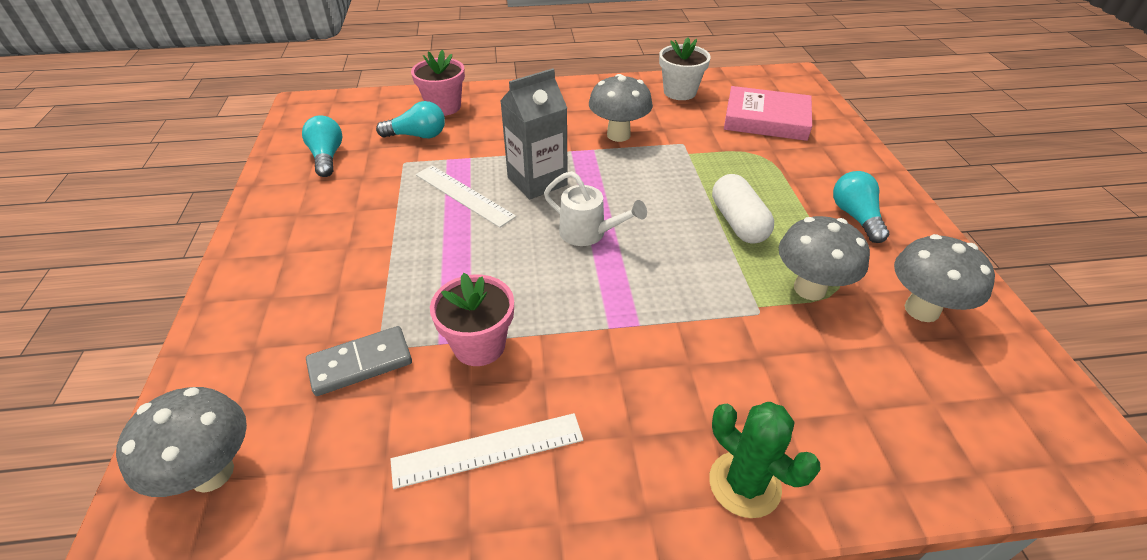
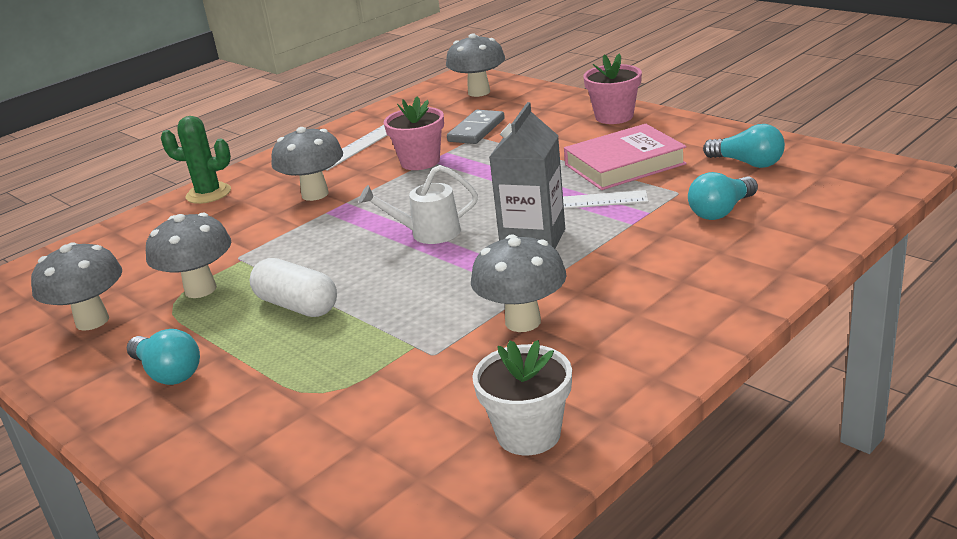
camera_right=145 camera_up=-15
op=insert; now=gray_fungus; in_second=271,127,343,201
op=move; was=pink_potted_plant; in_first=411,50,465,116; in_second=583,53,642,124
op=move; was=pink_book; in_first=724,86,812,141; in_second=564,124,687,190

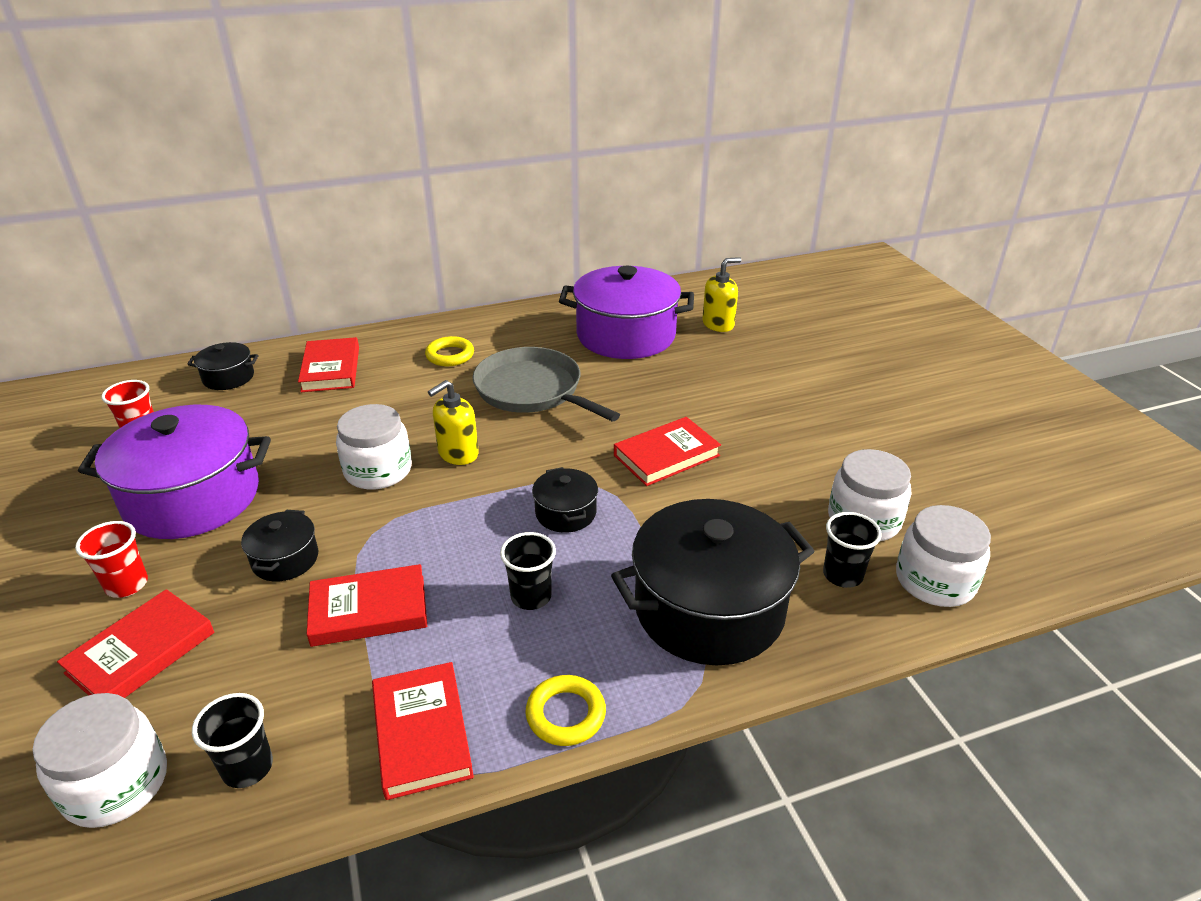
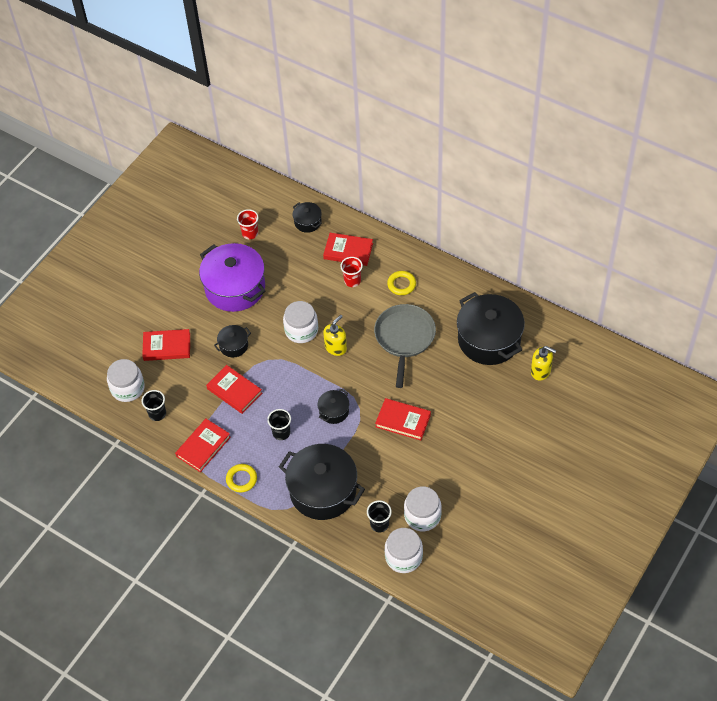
camera_right=55 camera_up=20
op=move; was=red_tumbler; in_first=75,521,148,598; in_second=340,257,363,287
op=recolor; was=violet_pot; now=jet-black_pot; in_first=559,266,694,359; in_second=457,292,525,365
op=rotate; was=red_book; in_first=298,337,359,392; in_second=323,233,373,266; clockwise=60
op=rotate; was=bright_yellow_soap_dispenser; in_first=428,380,479,465; in_second=323,315,347,356; clockwise=120

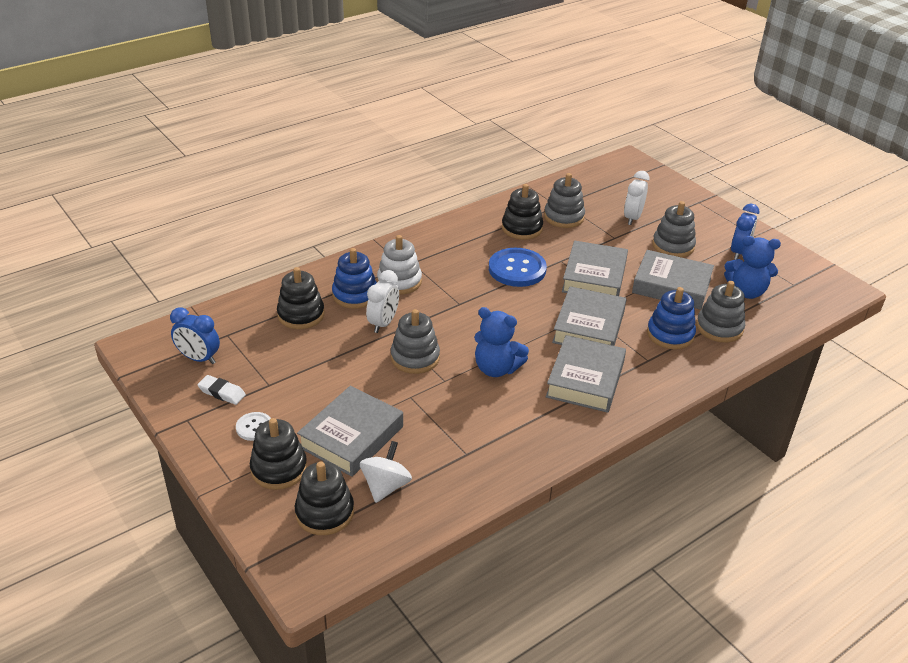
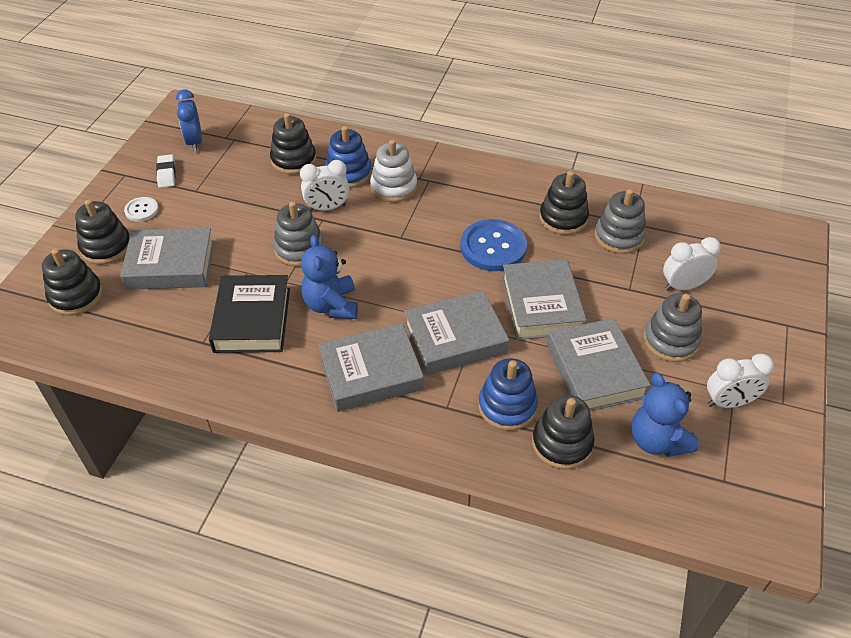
camera_right=55 camera_up=10
op=delete; was=white_toy_top; in_first=360,441,412,503
op=insert; now=jet-black_book; in_second=209,275,290,353
op=recolor; was=gray_stacking_rings; now=jet-black_stacking_rings; in_first=696,281,745,343; in_second=532,395,595,469
op=recolor; was=blue_alarm_clock; now=white_alarm_clock; in_first=731,204,759,260; in_second=707,354,774,408
op=rotate; was=gray_book; in_first=562,241,628,296; in_second=502,259,587,340; clockwise=-75

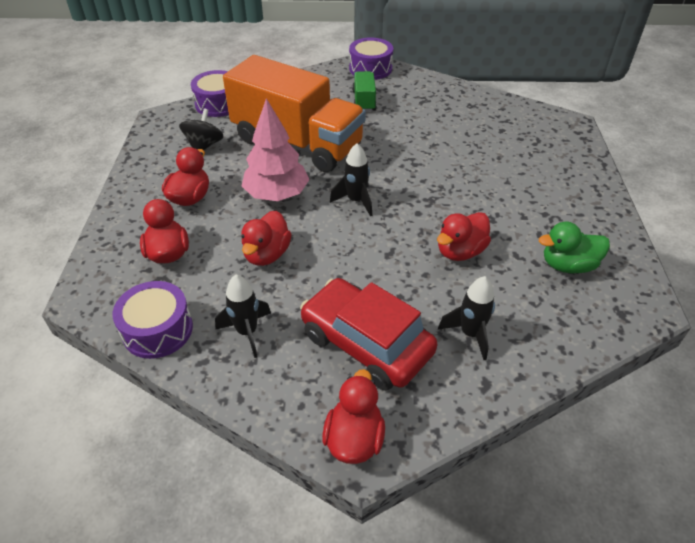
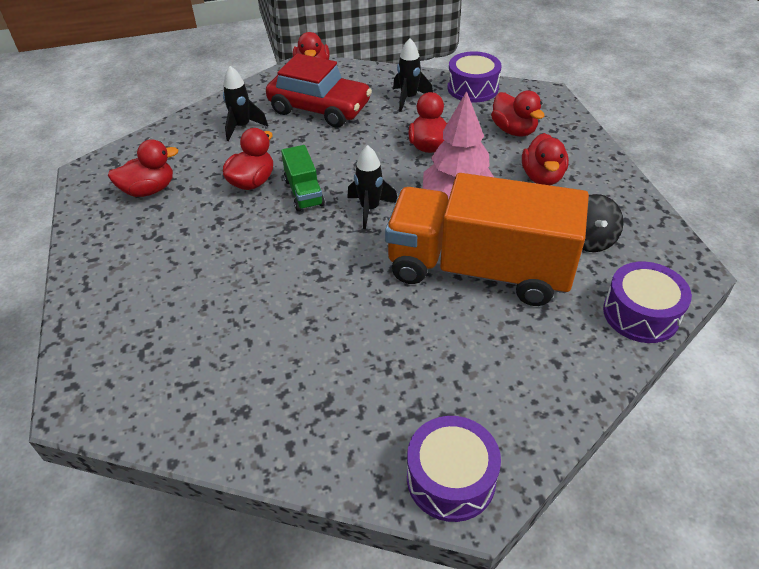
camera_right=165 camera_up=0
op=move; was=leaf-green_lorry; in_first=352,71,377,111; in_second=281,145,325,211
op=recolor; was=leaf-green_duck; now=red_duck; in_first=539,222,610,273; in_second=108,139,178,197

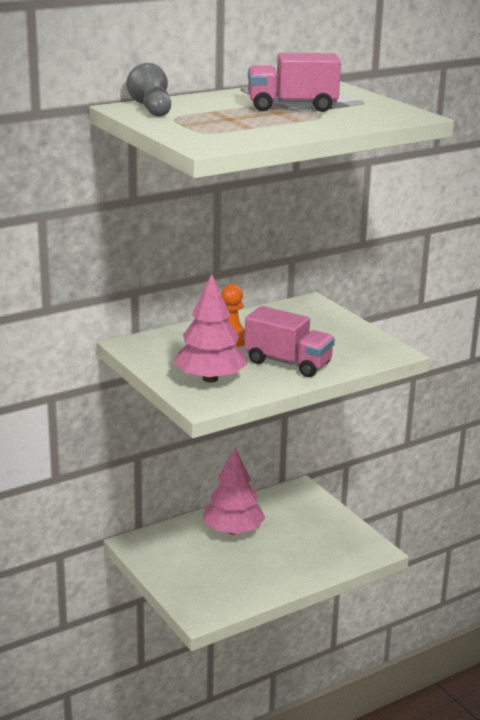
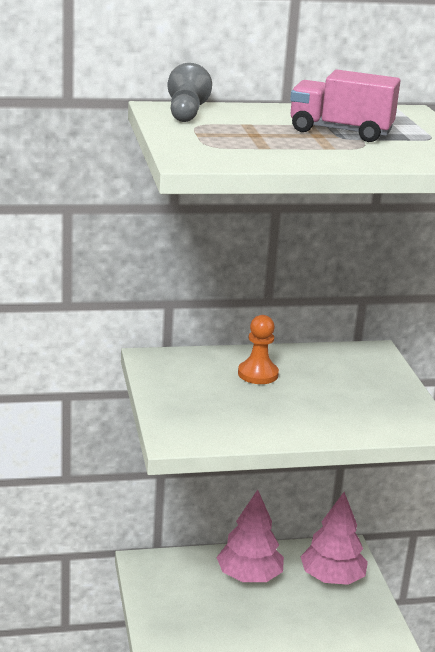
camera_right=20 camera_up=0
op=delete; was=pink_lorry; in_first=244,306,335,377
op=move; was=pink_toy_tree; in_first=174,274,247,382; in_second=300,492,368,585

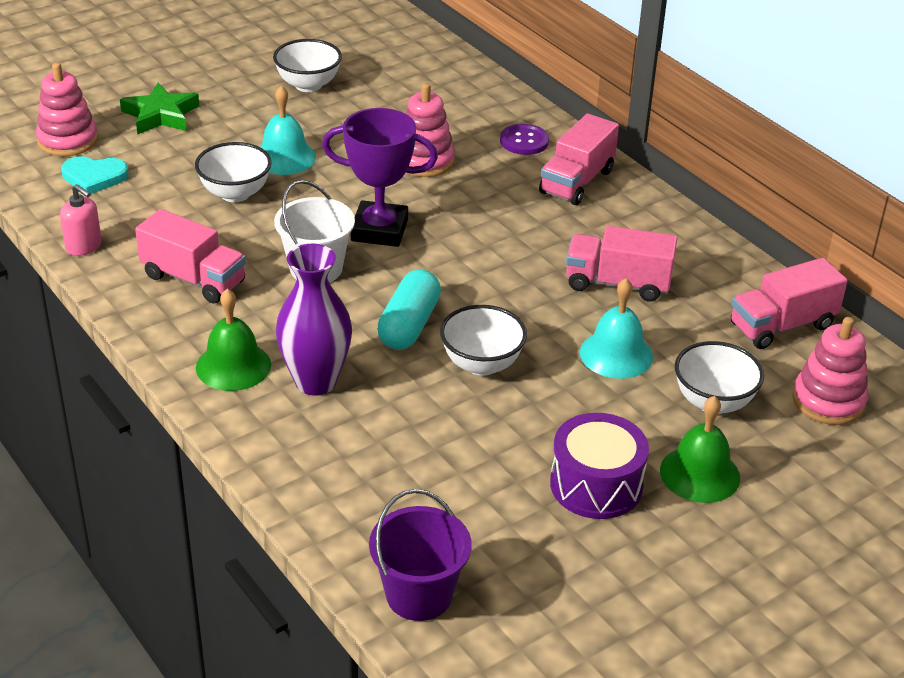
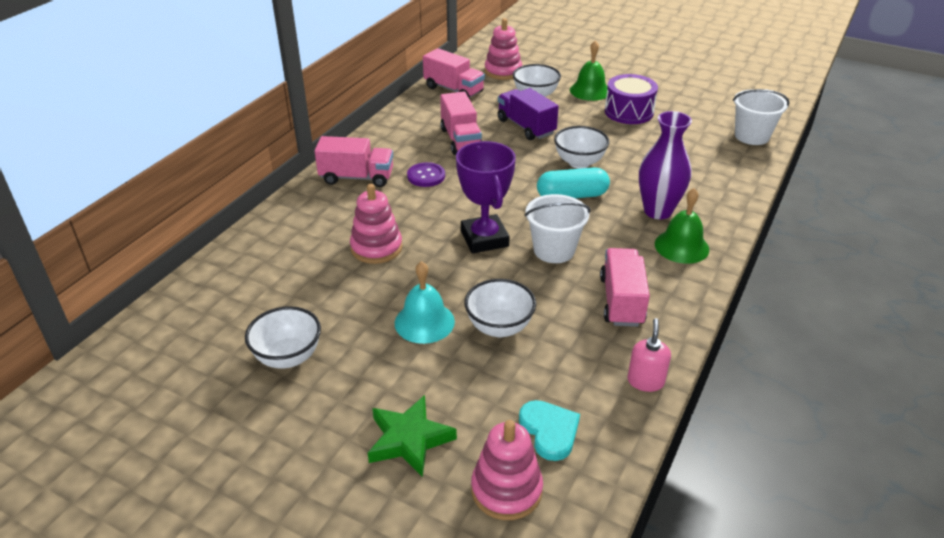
camera_right=-115 camera_up=0
op=move; was=violet_shirt_button; in_first=500,124,549,155; in_second=407,162,445,187
op=replace; was=turquoise_school_bell; now=violet_lorry; in_first=580,278,653,379; in_second=497,88,559,140
op=recolor; was=violet_pail; now=white_pail; in_first=369,489,472,621; in_second=733,89,790,145

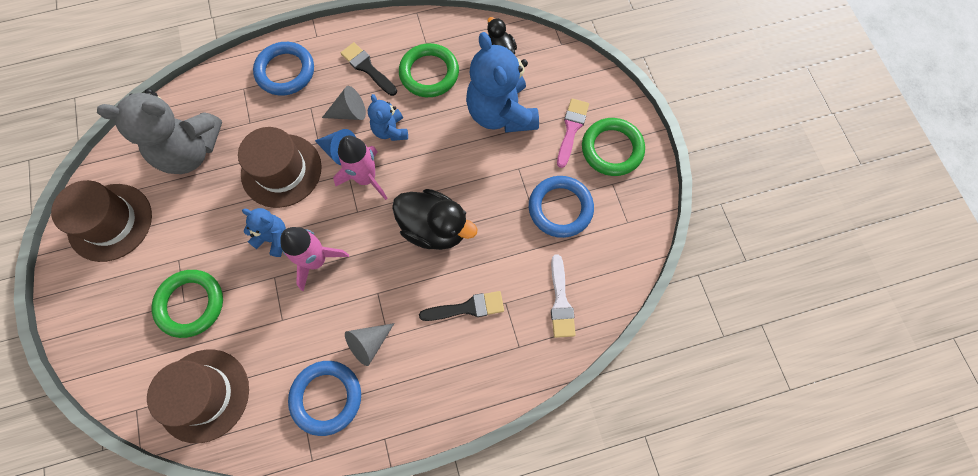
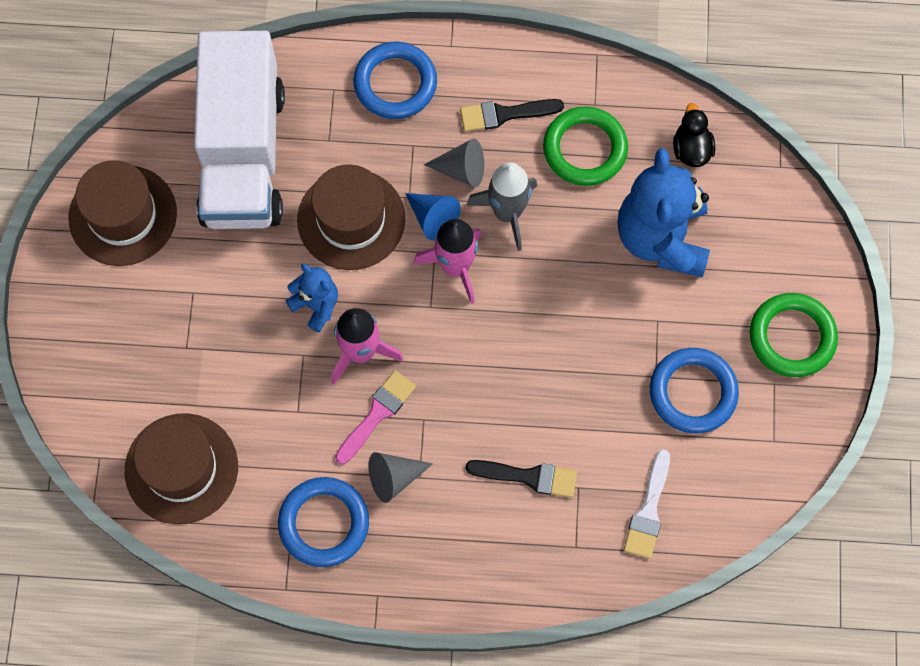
camera_right=20 camera_up=0
op=delete; was=leaf-green_hoop; in_first=151,270,223,338
op=delete; was=jet-black_duck; in_first=392,189,478,250
op=move; was=pink_brush; in_first=557,98,589,168; in_second=335,370,416,464
op=replace; was=gray_teddy; now=white_lorry; in_first=97,89,222,174; in_second=194,31,285,229
op=replace; was=blue_teddy; now=gray_rocket; in_first=368,94,408,141; in_second=467,162,537,251
op=rotate; was=jet-black_brush; in_first=341,42,397,96; in_second=460,99,564,132; clockwise=-75

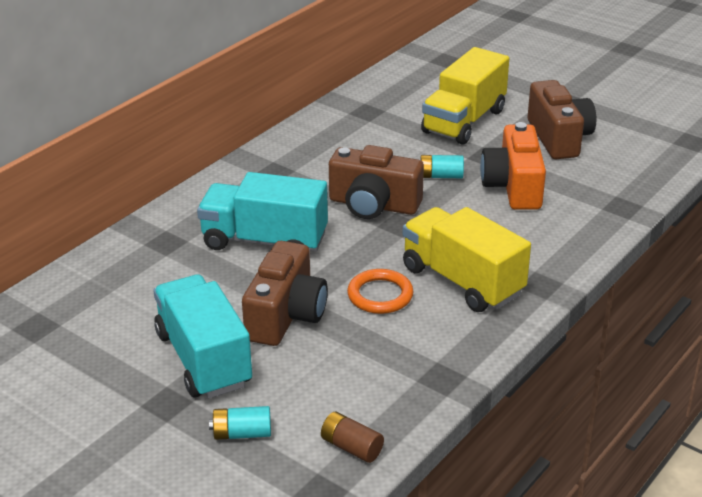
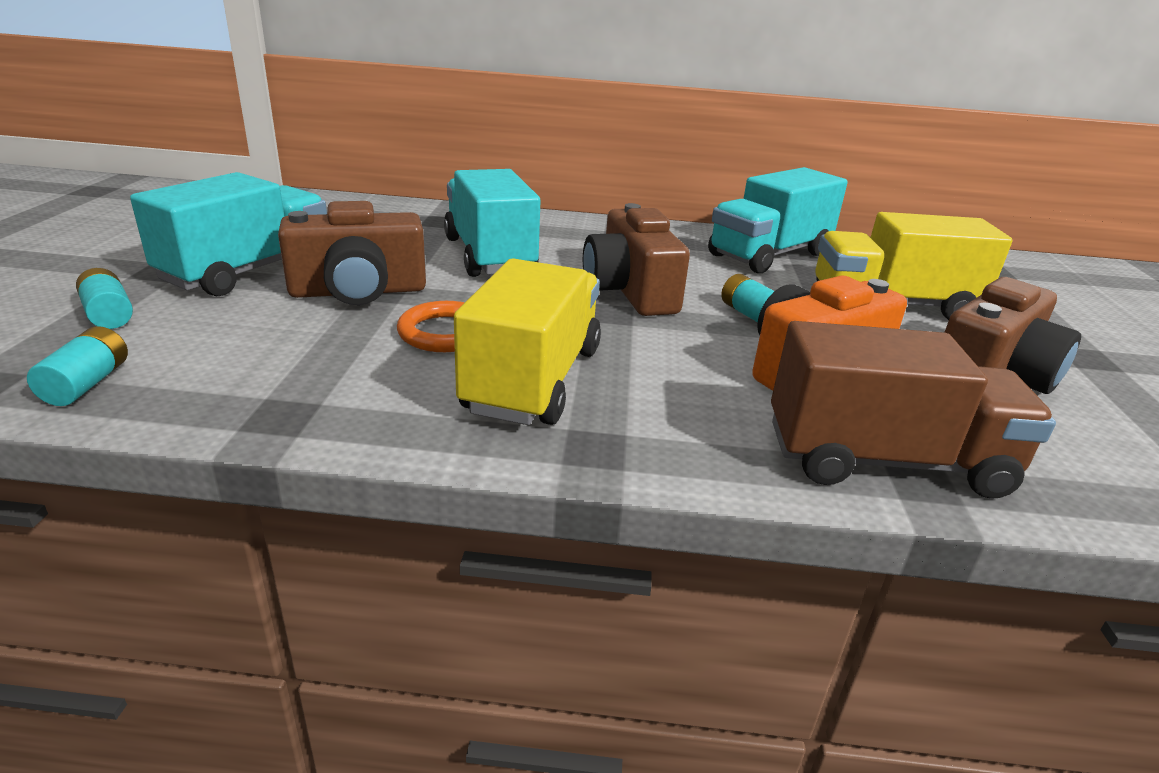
camera_right=55 camera_up=-5
op=insert; now=turquoise_lorry; in_second=708,167,848,273
op=insert; now=brown_lorry; in_second=771,321,1056,499
op=recolor; was=brown_battery; now=turquoise_battery; in_first=321,412,384,463; in_second=27,326,128,406

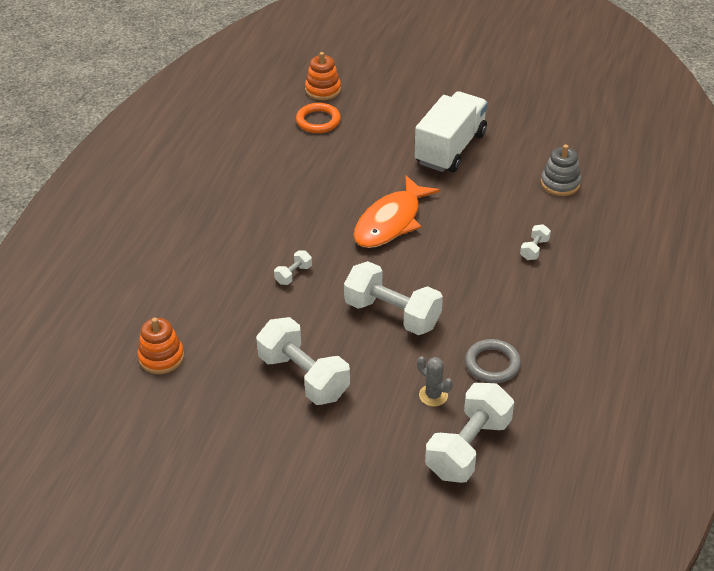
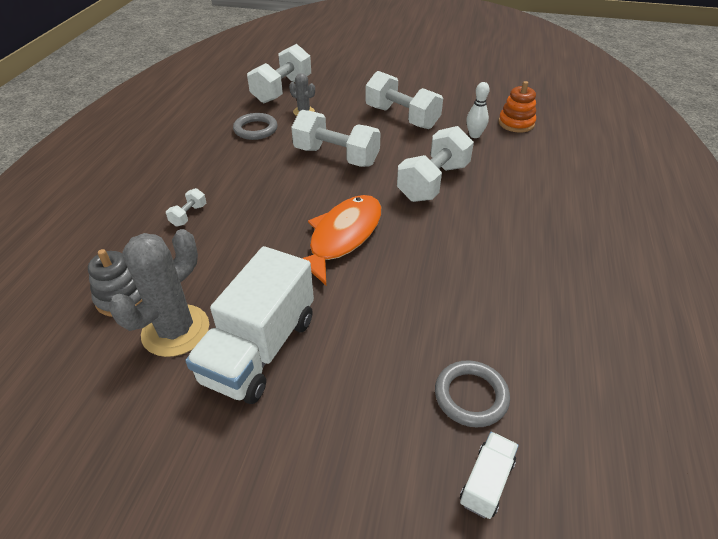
camera_right=175 camera_up=0
op=insert; now=gray_saguaro_cactus; in_second=109,229,209,357
op=insert; now=white_bowling_pin; in_second=466,82,489,138
op=replace; was=orange_stacking_rings; now=white_lorry; in_first=305,52,341,100; in_second=460,432,519,519
op=recolor; was=orange_hoop; now=gray_hoop; in_first=296,103,341,133; in_second=435,360,510,428
op=resize; was=white_free_weight; in_first=274,251,312,285; in_second=397,126,474,202; ratio=2.27

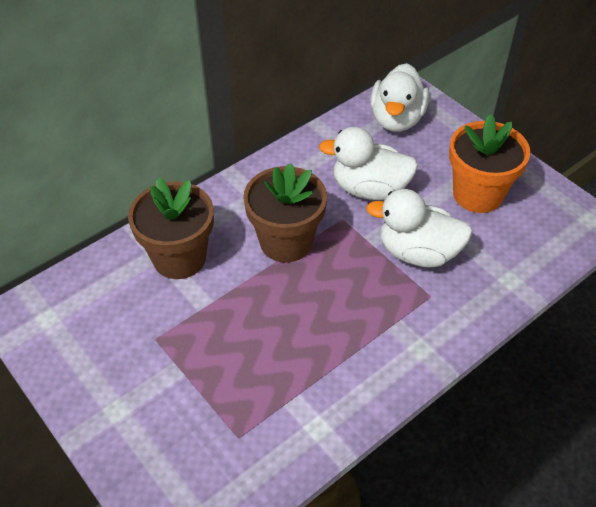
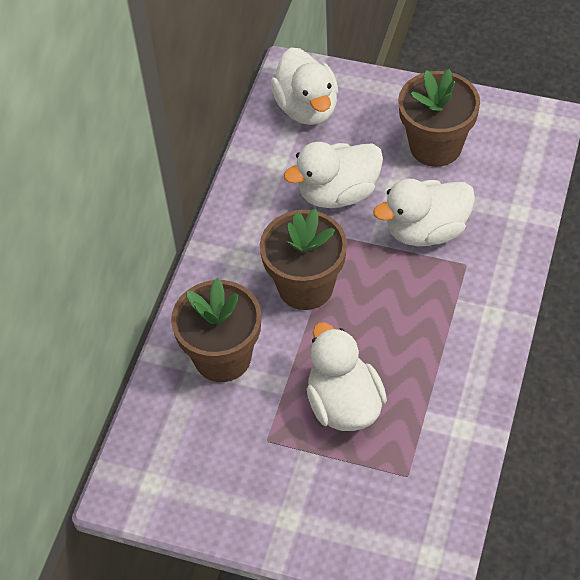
camera_right=-30 camera_up=5
op=insert; now=white_duck; in_second=307,322,387,431
op=recolor; was=orange_potted_plant; now=brown_potted_plant; in_first=449,114,530,213; in_second=398,69,480,167

